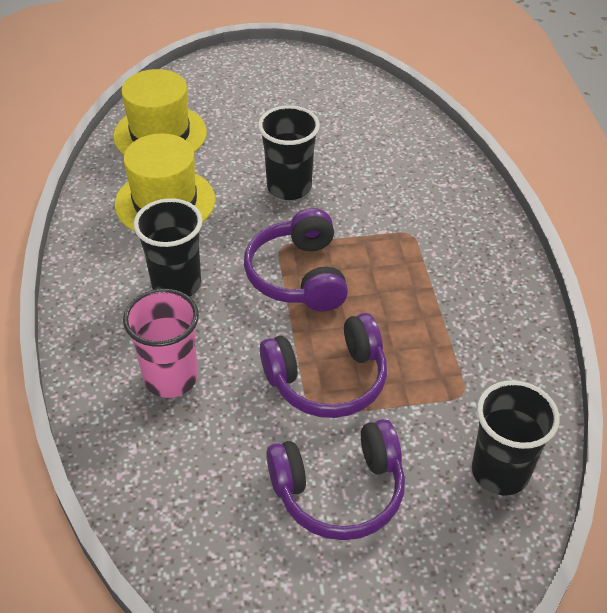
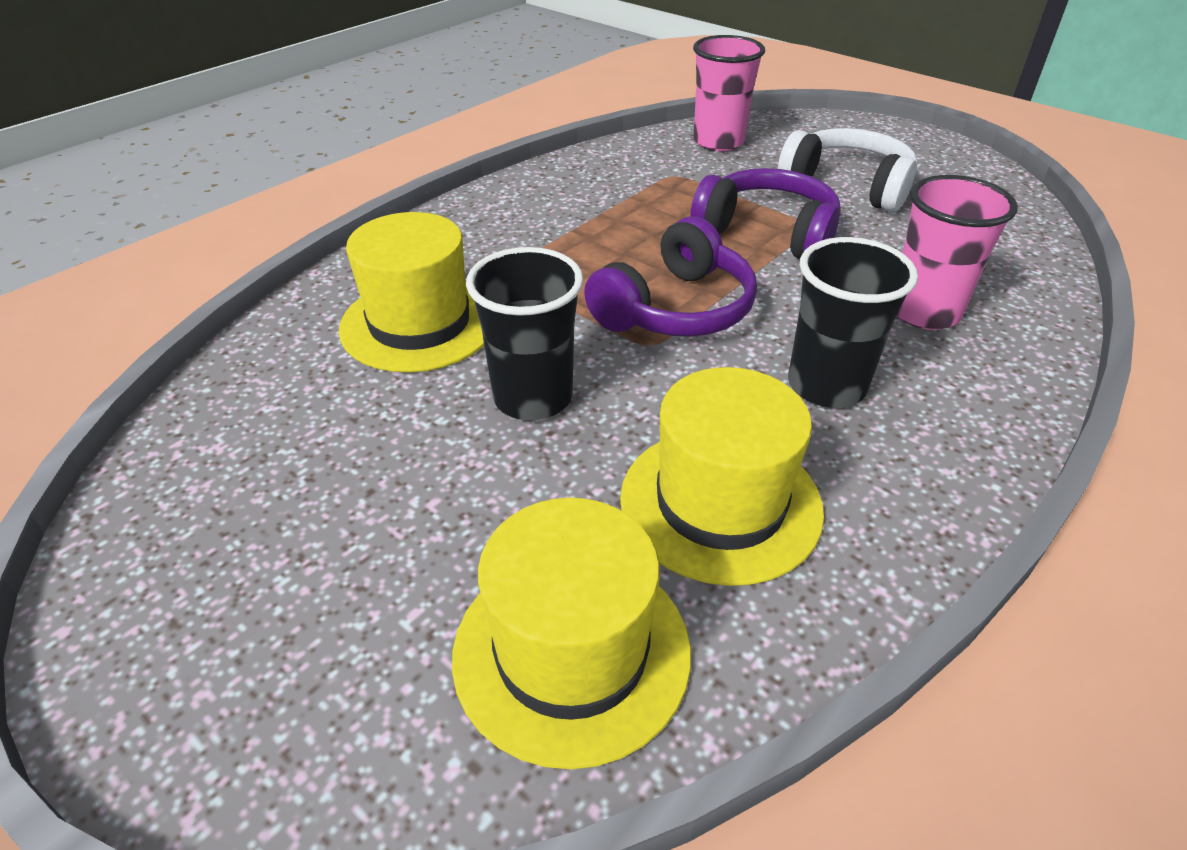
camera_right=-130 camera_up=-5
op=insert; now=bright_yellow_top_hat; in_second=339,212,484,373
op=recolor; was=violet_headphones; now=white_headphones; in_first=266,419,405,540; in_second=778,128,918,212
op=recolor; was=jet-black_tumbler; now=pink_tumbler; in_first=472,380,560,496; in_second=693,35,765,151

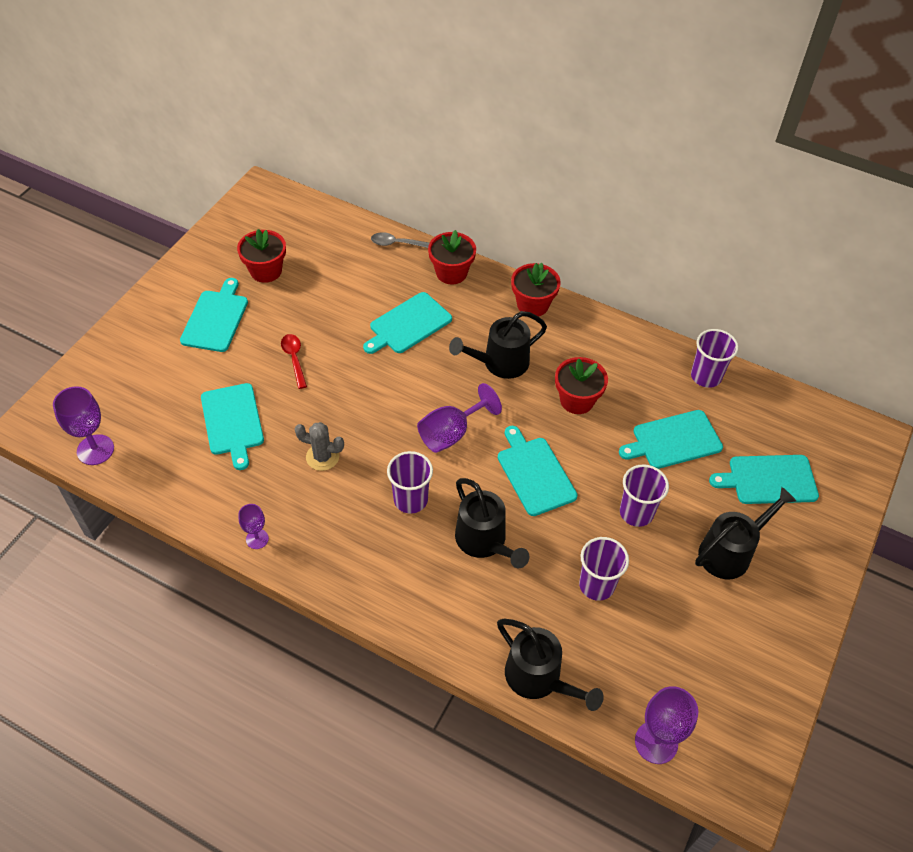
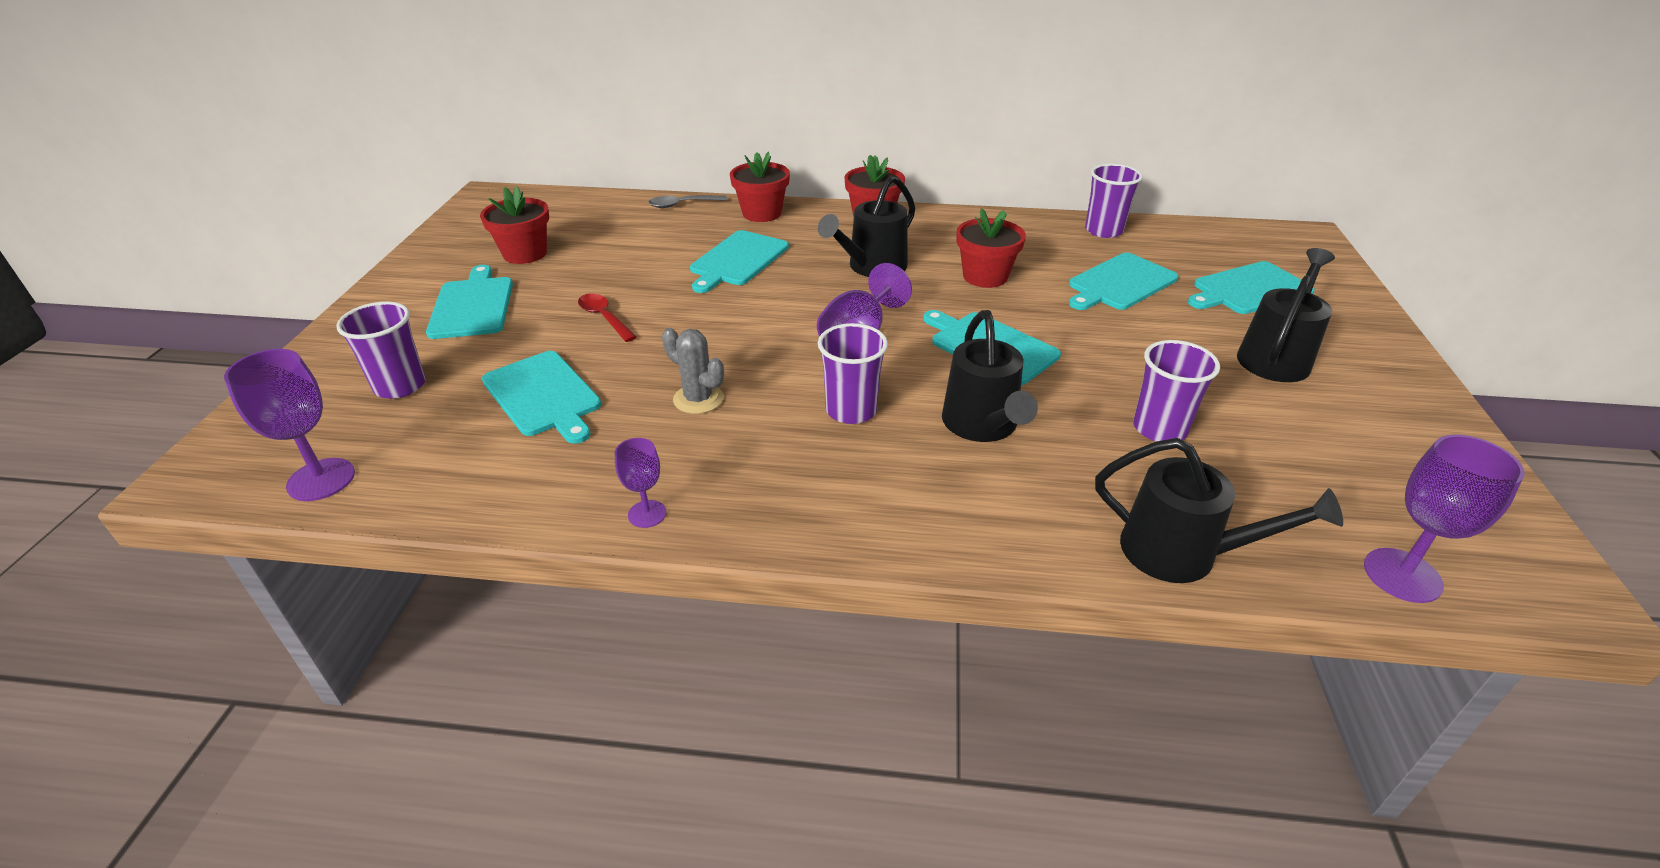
camera_right=-20 camera_up=-15
op=move; was=violet_tumbler; in_first=620,464,669,527; in_second=336,301,426,399
op=rotate; was=gray_saguaro_cactus; in_first=295,422,344,471; in_second=662,328,724,414; clockwise=45
op=rotate; was=jet-black_sprinkling_can; in_first=455,478,529,568; in_second=942,310,1038,442; clockwise=45

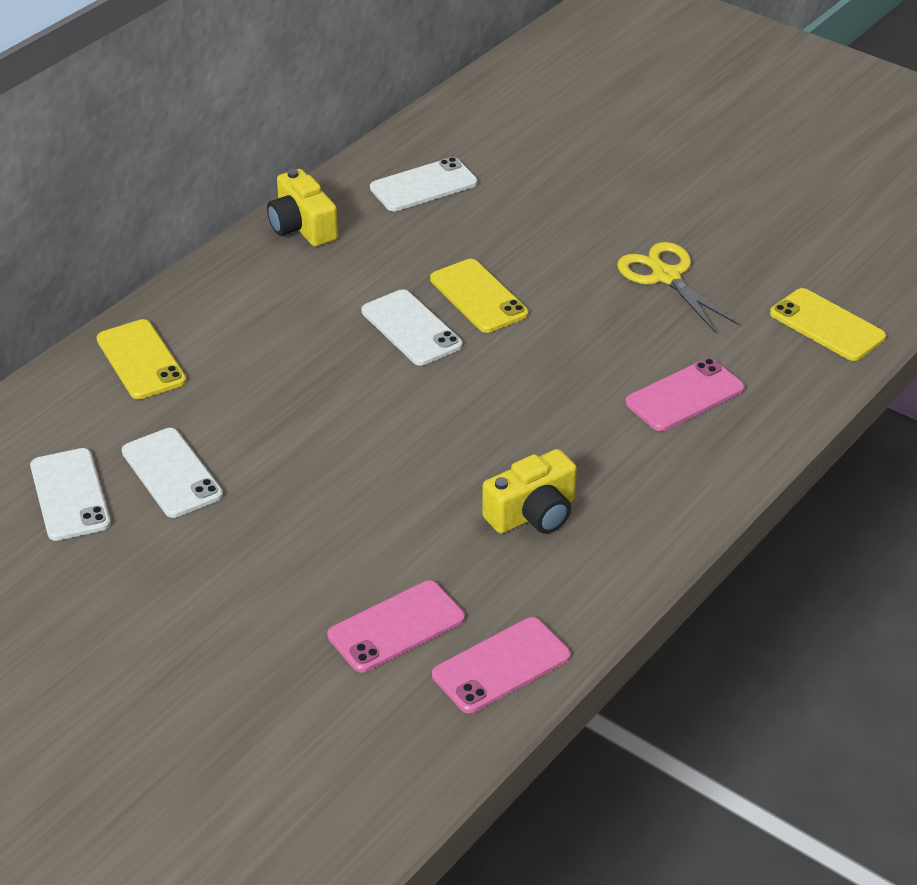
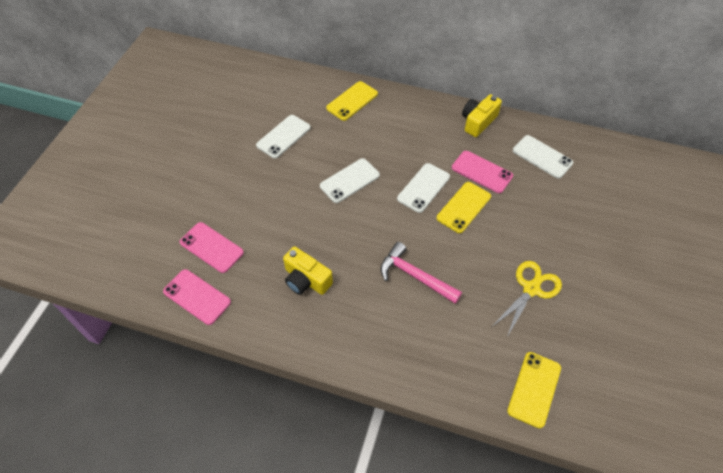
camera_right=70 camera_up=15
op=insert; now=pink_hammer; in_second=381,242,462,304
op=move; was=white_mobile_phone; in_first=30,448,111,541; in_second=320,158,380,203
op=move; was=pink_mobile_phone; in_first=626,358,745,431; in_second=452,151,513,193

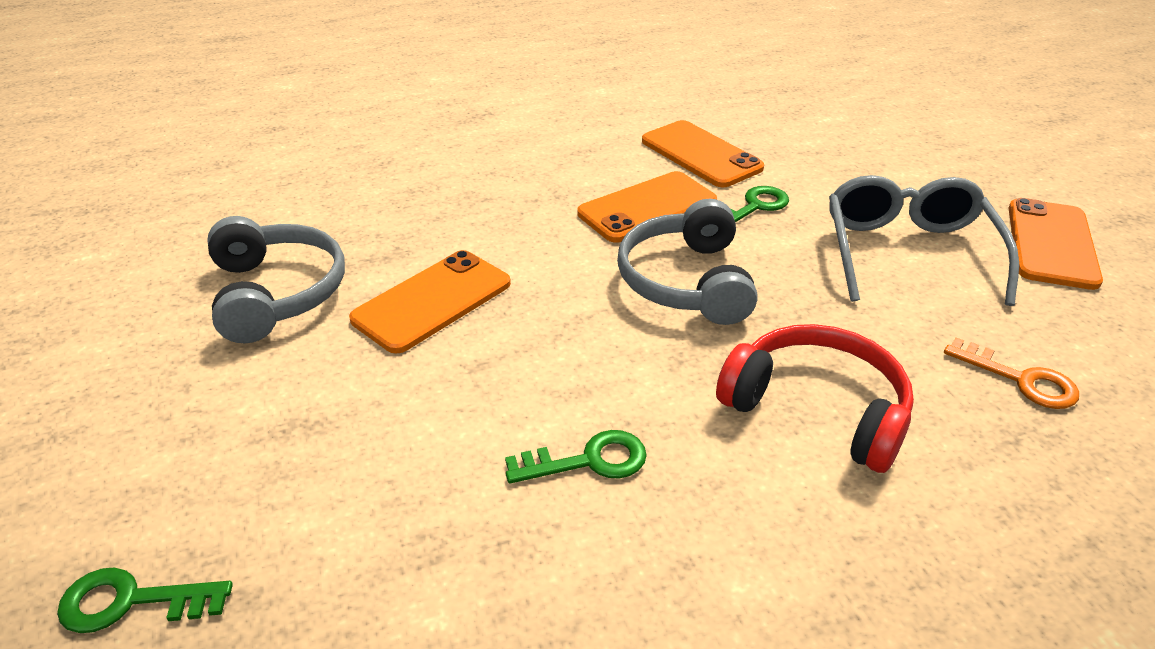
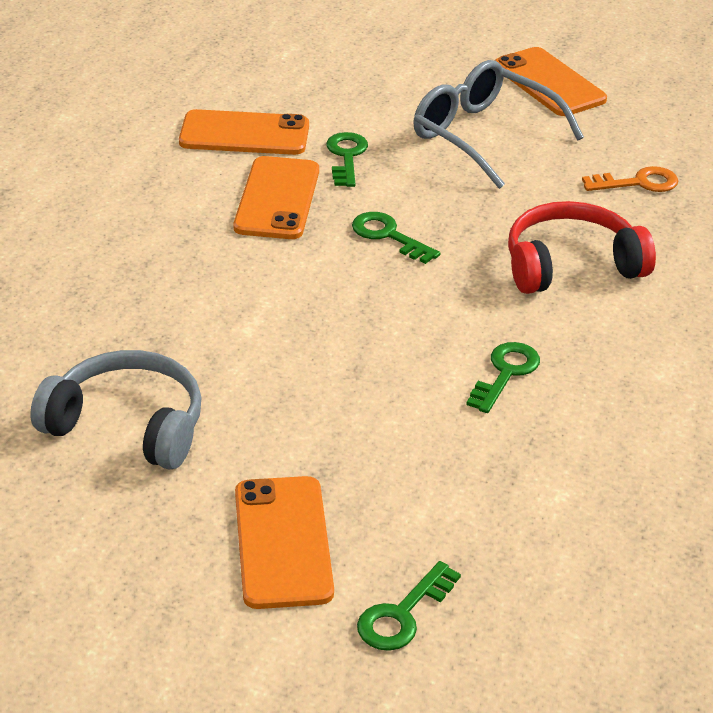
camera_right=-50 camera_up=0
op=move; was=orange_mobile_phone; in_first=349,250,511,353; in_second=235,476,334,609
op=replace; was=gray_headphones; now=leaf-green_key; in_first=617,199,758,325; in_second=352,212,440,264

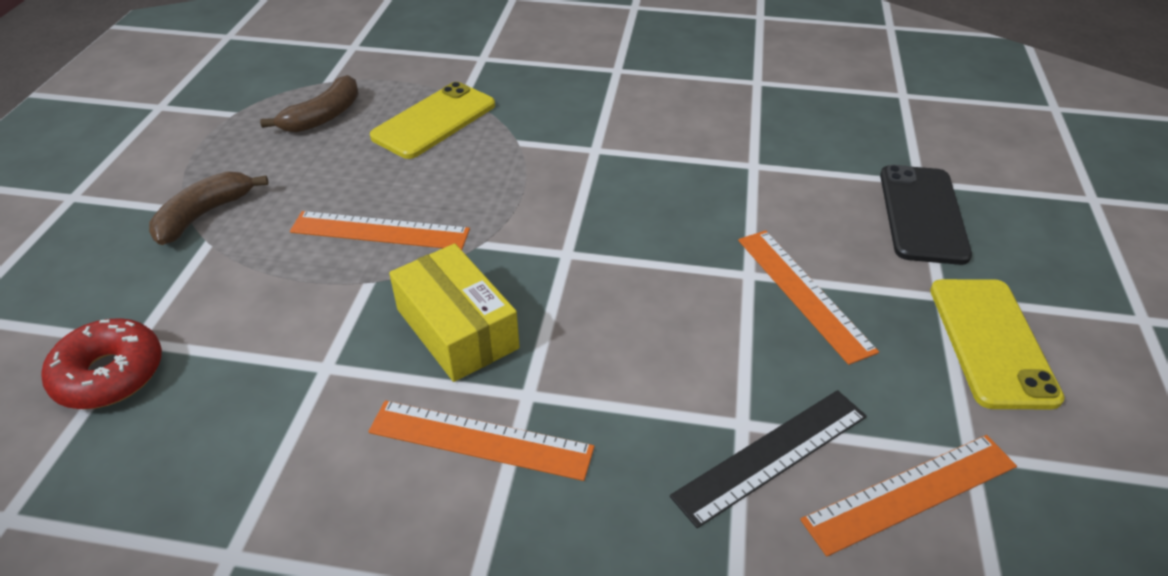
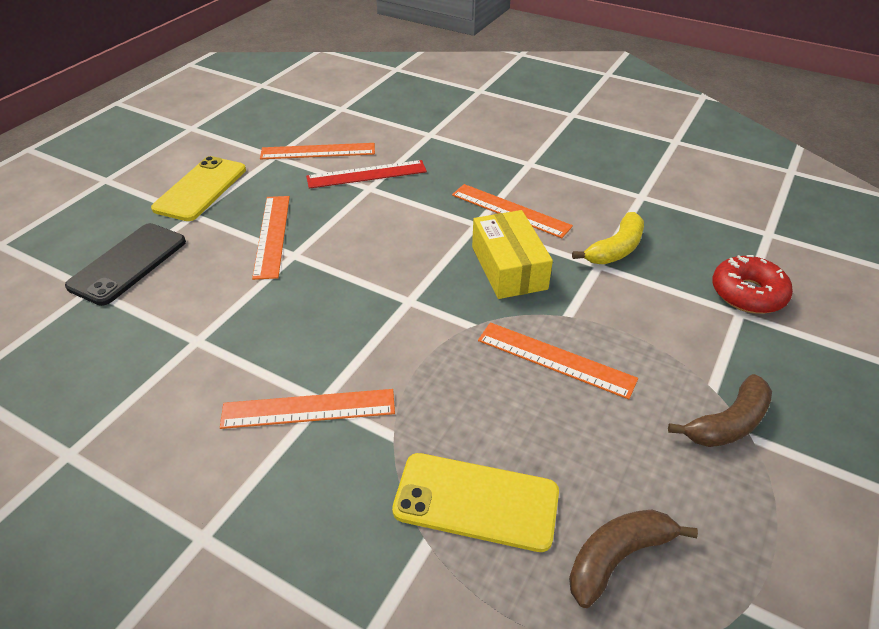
camera_right=-160 camera_up=0
op=insert; now=orange_straightedge; in_second=220,389,395,429
op=insert; now=bright_yellow_toy_banana; in_second=572,212,644,264
op=recolor; was=jet-black_straightedge; now=red_straightedge; in_first=670,390,867,528; in_second=306,160,427,189
op=rotate; was=bright_yellow_mobile_phone; in_first=370,82,495,159; in_second=392,453,559,552; clockwise=45

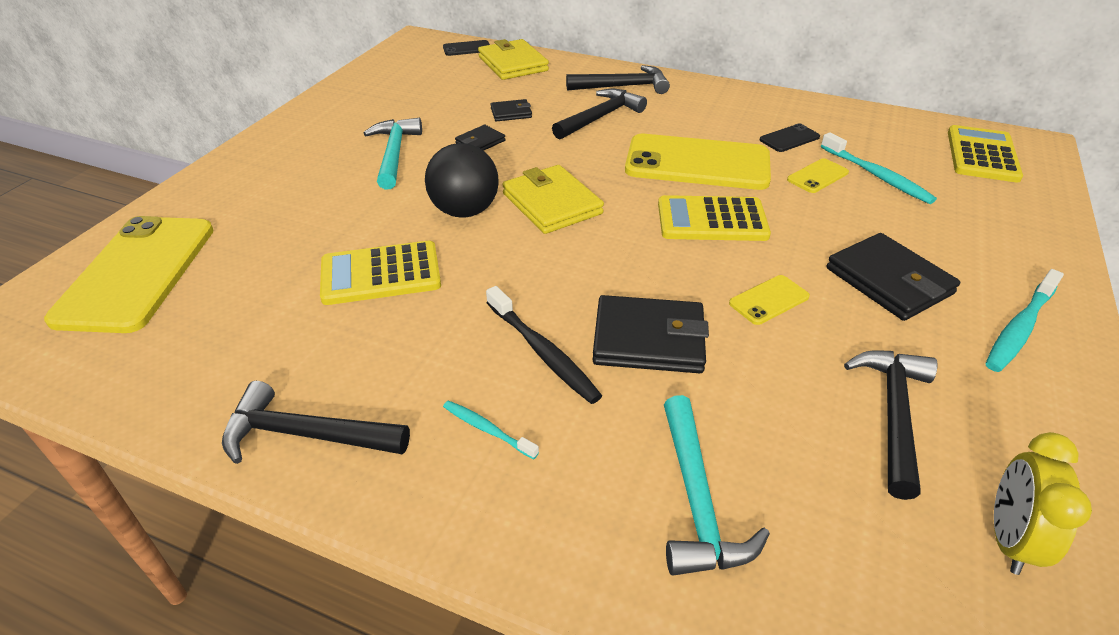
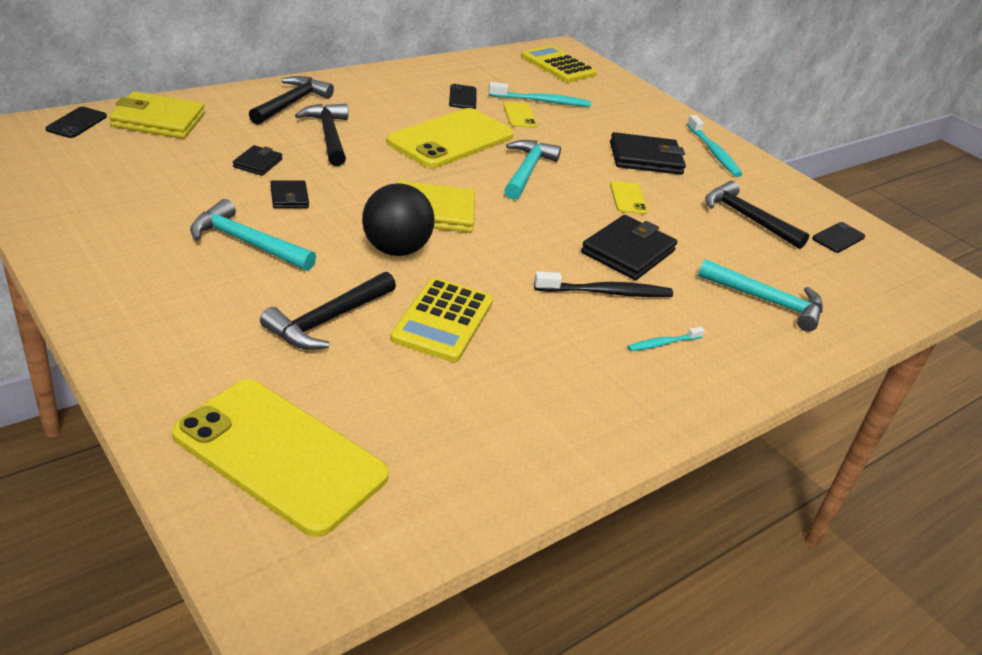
camera_right=-65 camera_up=-5
op=move; was=jet-black_hammer; in_first=222,381,410,464; in_second=260,272,396,350
op=replace; was=bright_yellow_adding_machine; now=turquoise_hammer; in_first=658,195,771,241; in_second=504,140,561,200
op=replace; was=bright_yellow_alarm_clock; now=jet-black_mobile_phone; in_first=994,432,1092,575; in_second=812,222,865,253

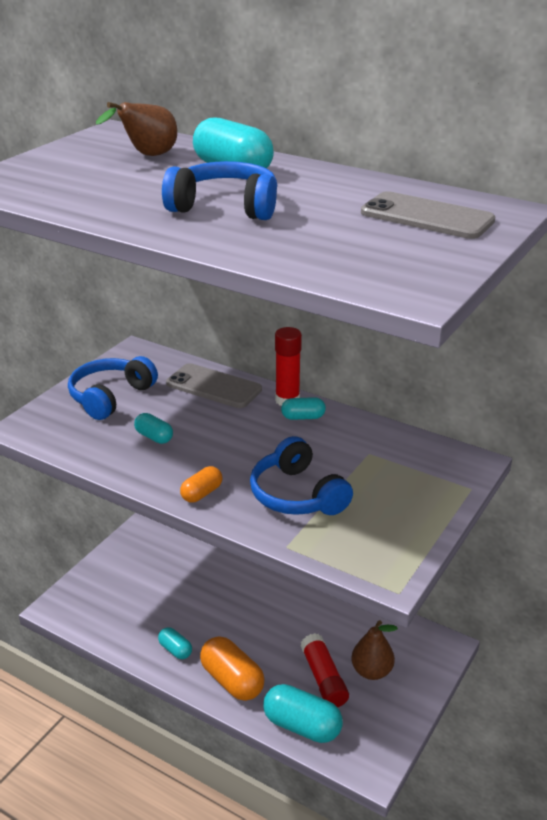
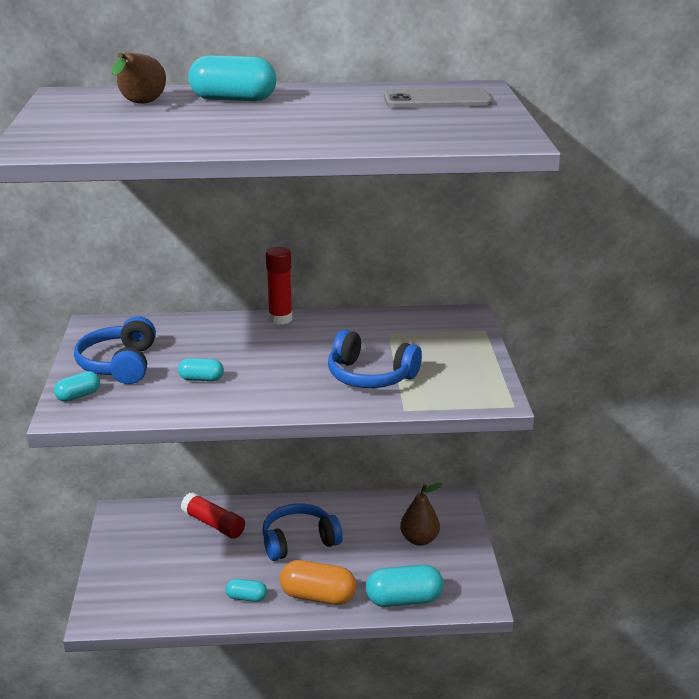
camera_right=-35 camera_up=-5
op=delete; was=gray_mobile_phone; in_first=166,363,262,408
op=delete; was=orange_capsule; in_first=180,466,222,502
op=move; was=blue_headphones; in_first=162,161,277,220; in_second=262,503,343,561
op=move; was=turquoise_capsule; in_first=281,397,326,420; in_second=54,371,100,402
op=move; was=red_glue_stick; in_first=300,633,349,707; in_second=181,492,245,539

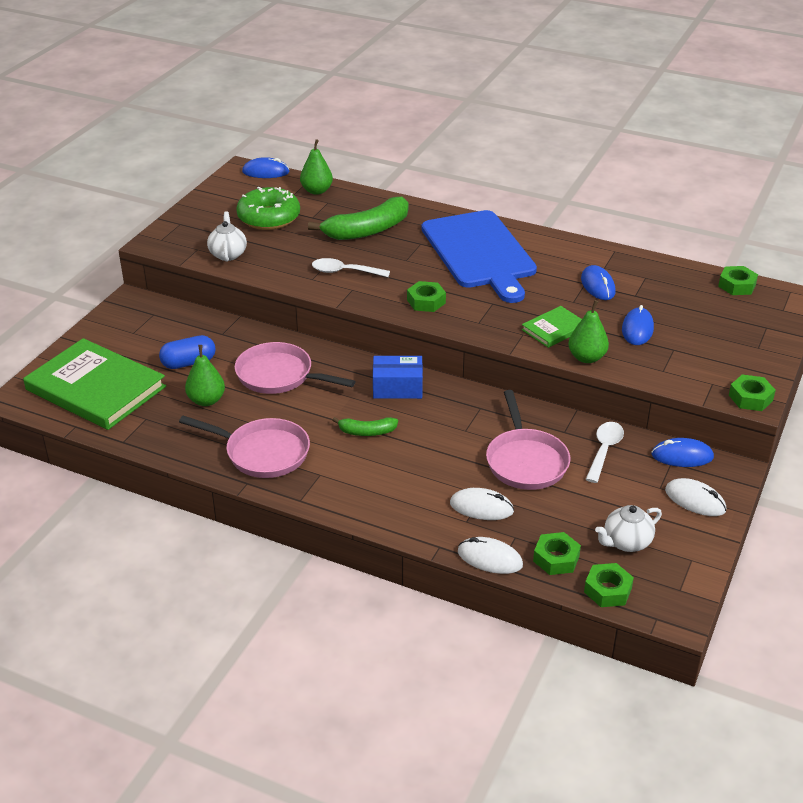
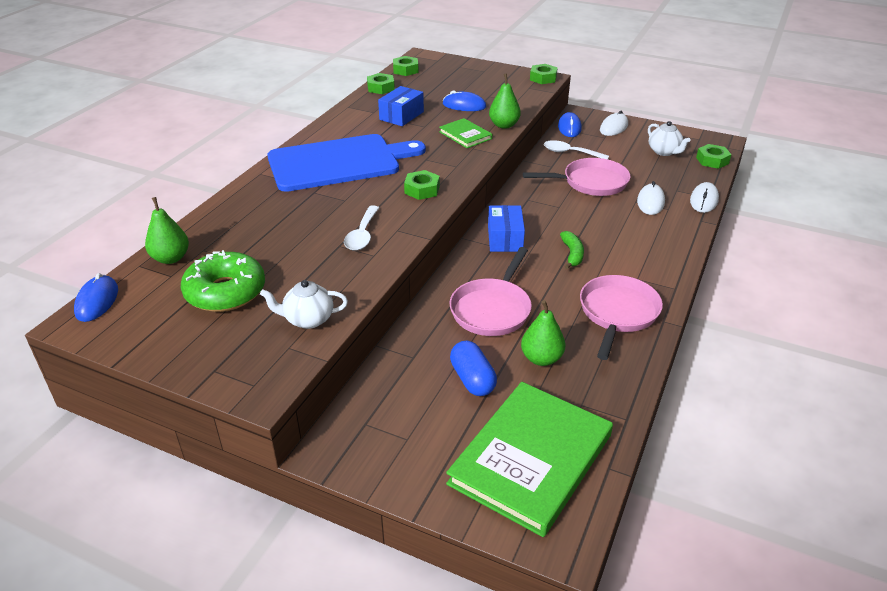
camera_right=-90 camera_up=0
op=delete; was=leaf-green_toy_banana; in_first=308,197,408,240
op=move; was=leaf-green_hexagon_nut; in_first=533,532,581,575; in_second=367,73,395,94
op=replace; was=blue_computer_mouse; now=blue_parcel; in_first=581,265,615,300; in_second=378,86,424,126

